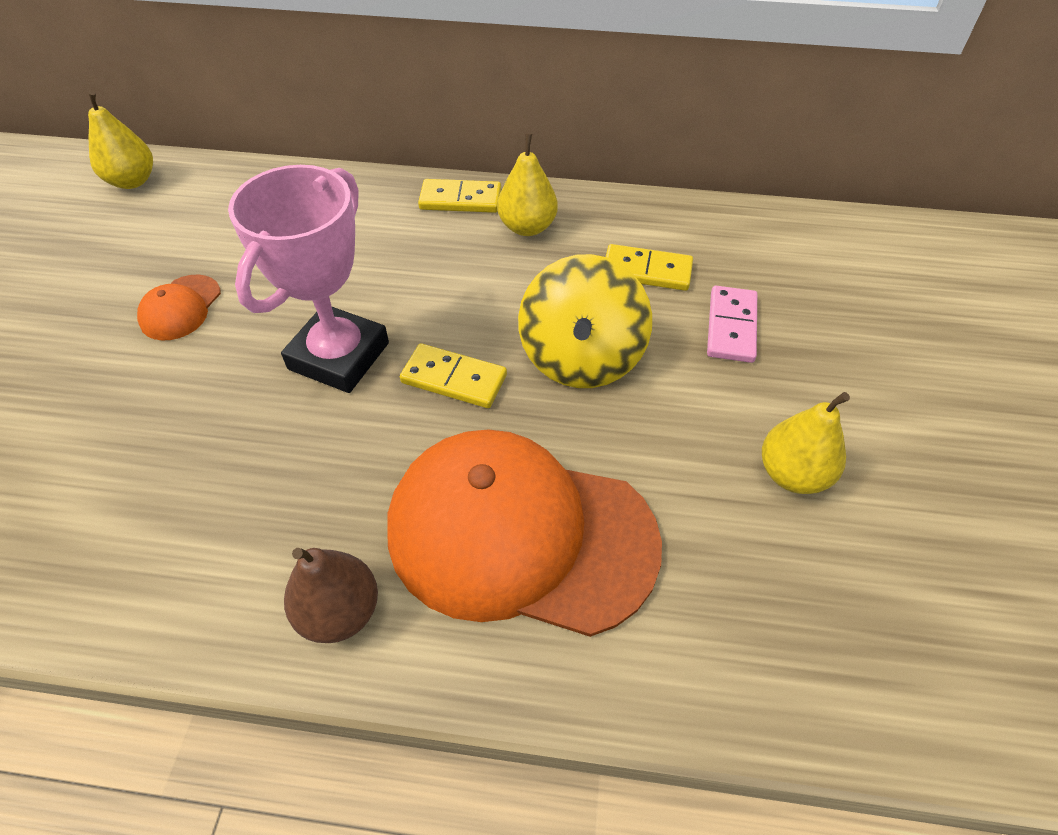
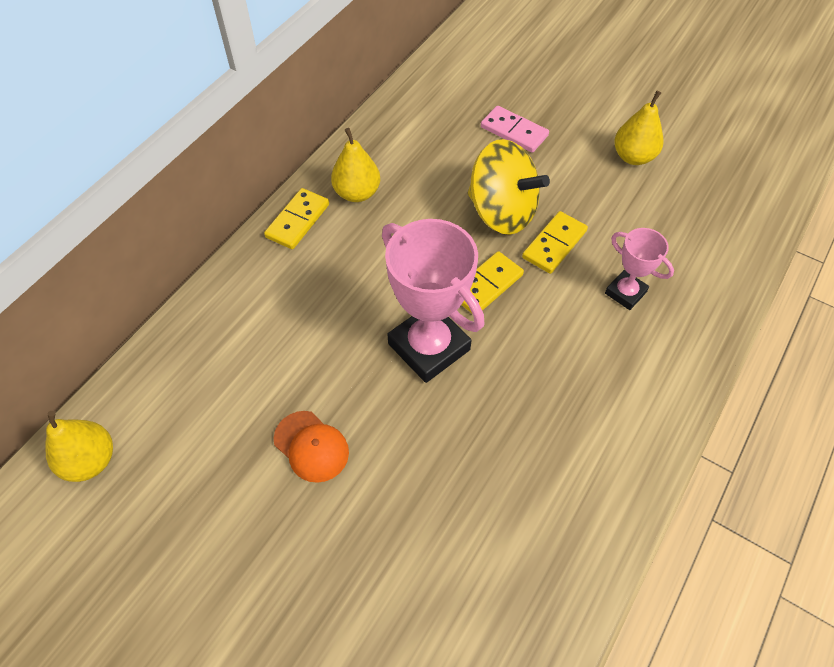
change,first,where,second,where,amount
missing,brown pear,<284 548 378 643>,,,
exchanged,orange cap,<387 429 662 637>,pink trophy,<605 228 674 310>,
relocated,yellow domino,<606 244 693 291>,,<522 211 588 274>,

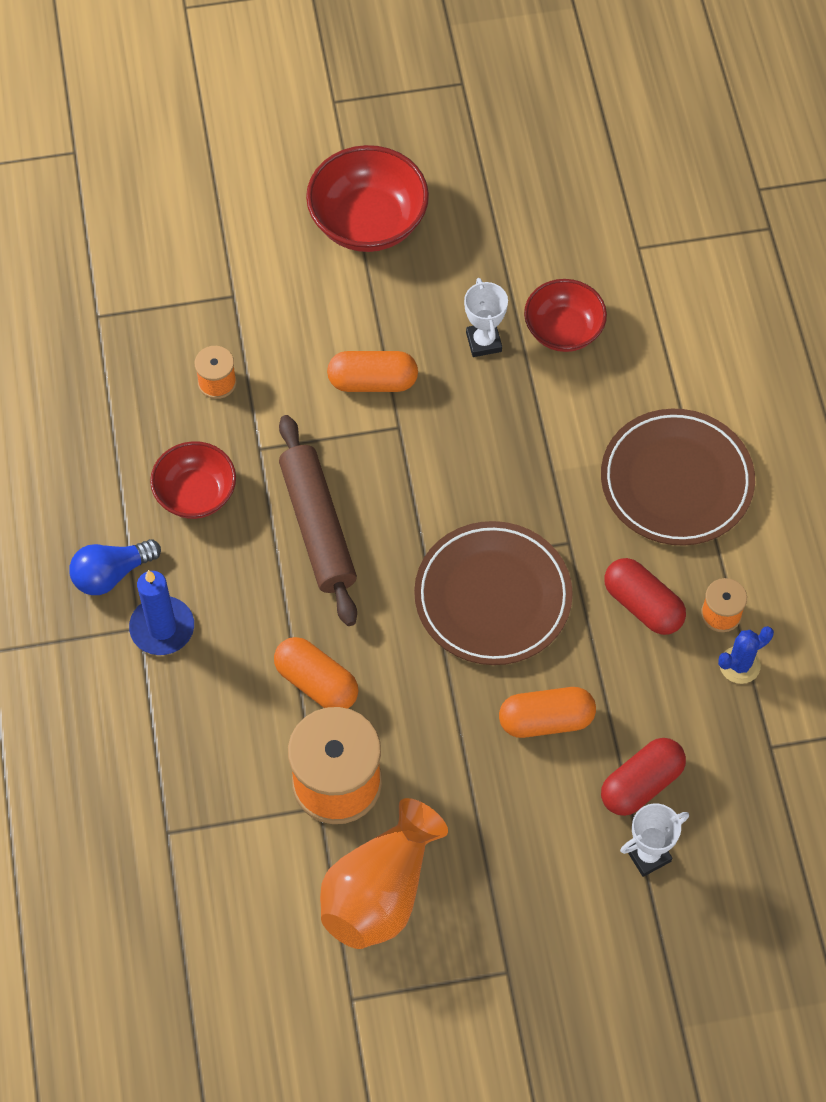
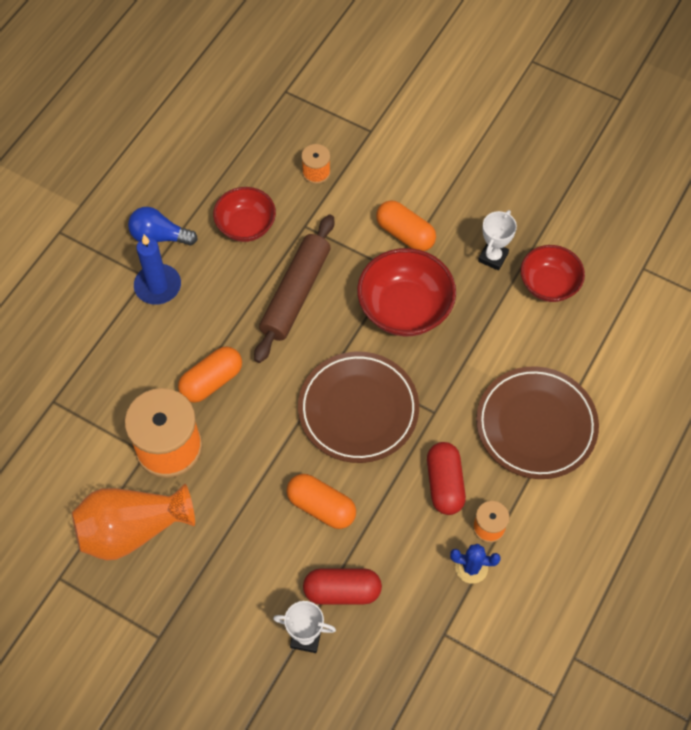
change,first,where,second,where,amount
spun,orange capsule,<274 637 358 709>,,<178 346 242 403>,60 degrees clockwise
relocated,red bowl,<306 145 429 252>,,<357 248 456 336>,

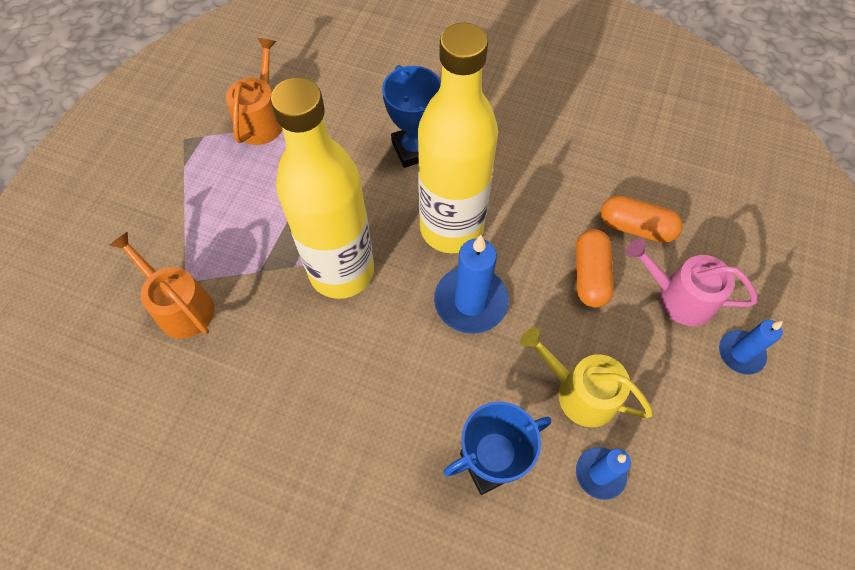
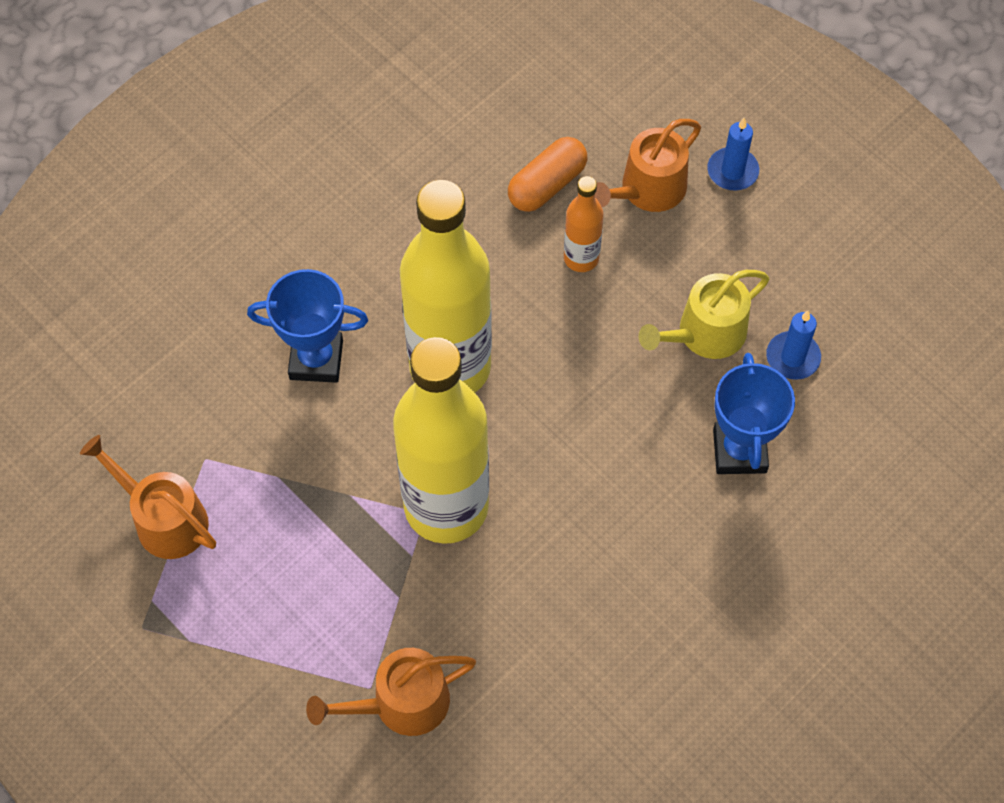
change,first,where,second,where,amount
missing,blue candle,<434 235 509 334>,,,
exchanged,orange capsule,<576 229 614 307>,orange bottle,<564 176 604 272>,
colour,pink watering can,<626 239 758 326>,orange watering can,<595 119 701 212>,

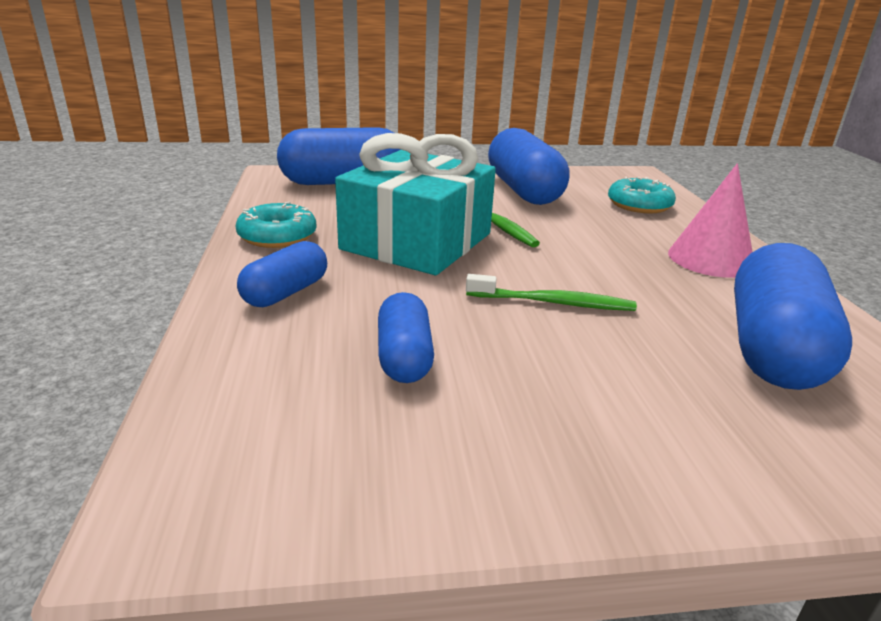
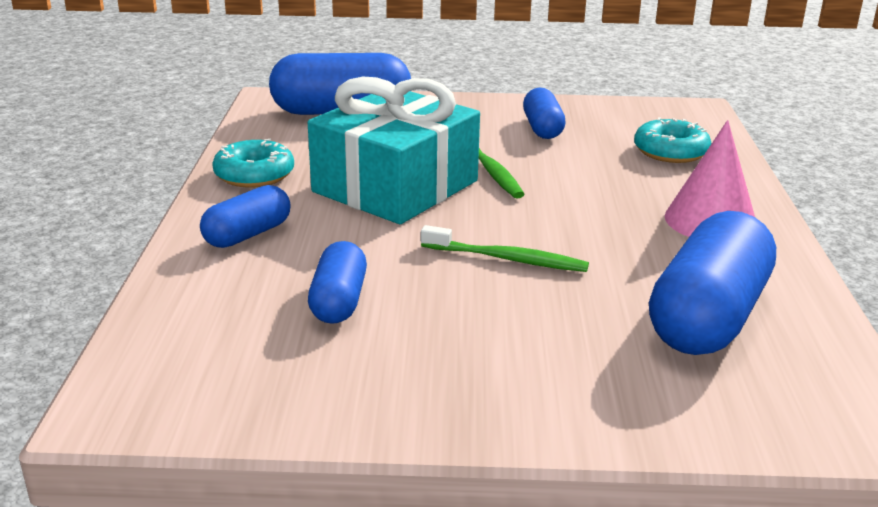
change,first,where,second,where,amount
size,blue capsule,<488 128 569 205>,,<523 88 566 139>,x0.55

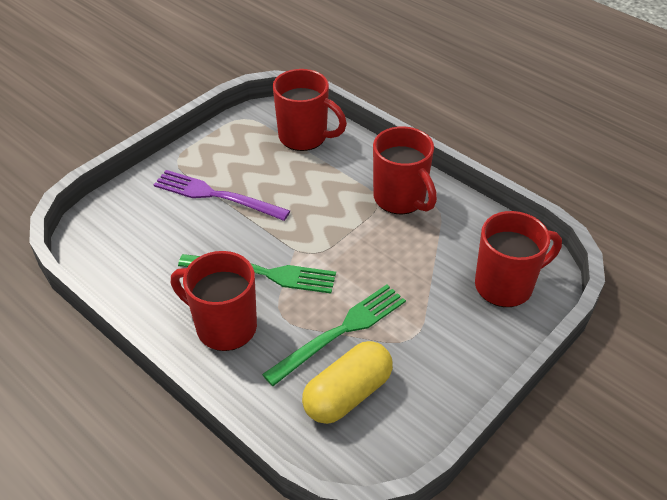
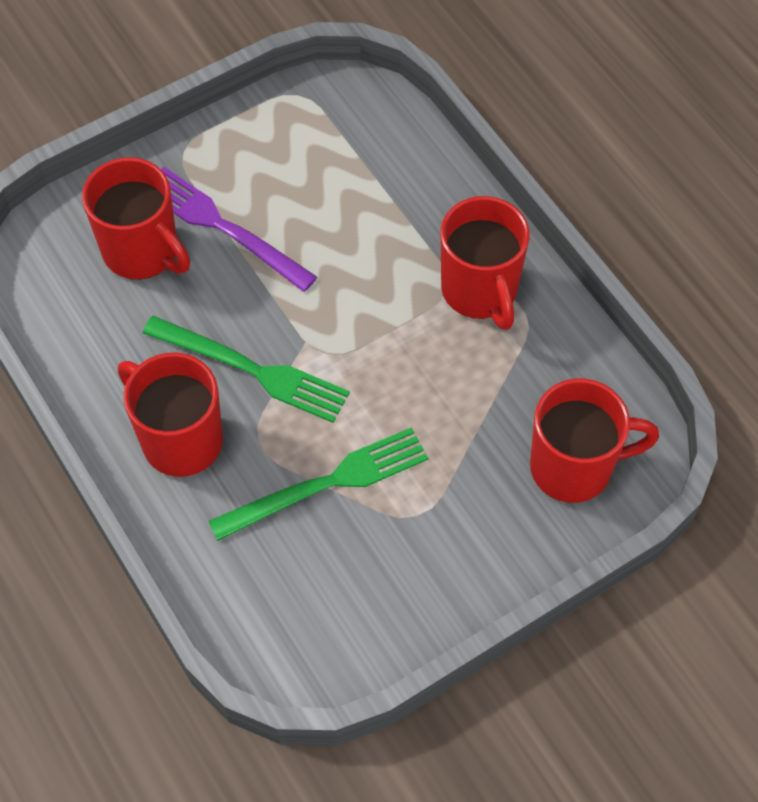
change,first,where,second,where,amount
relocated,red mug,<273 69 347 151>,,<82 157 190 280>,
missing,yellow capsule,<302 341 393 424>,,,

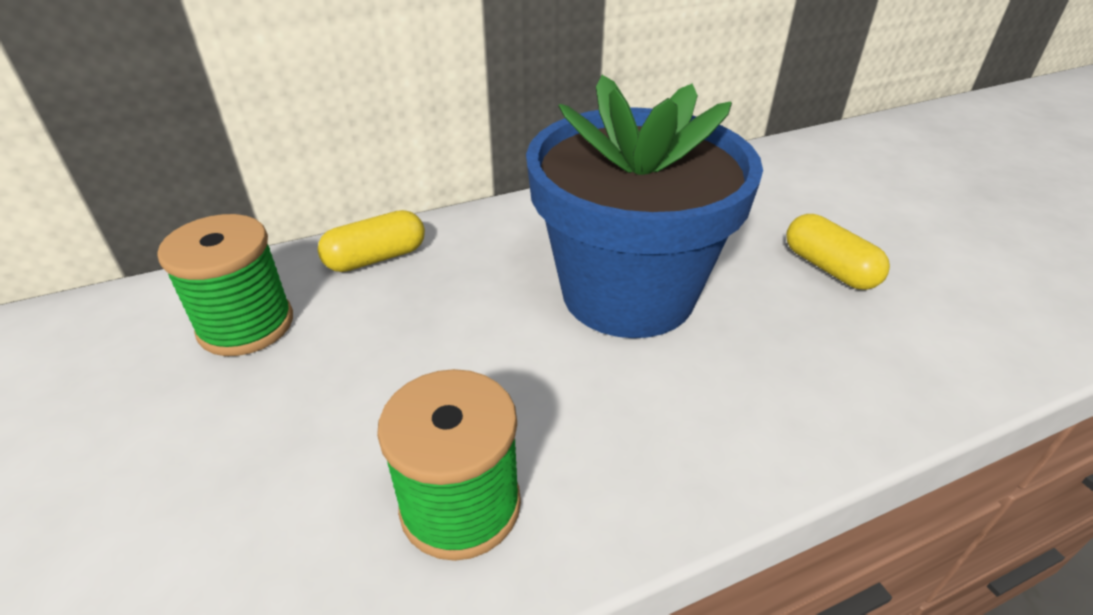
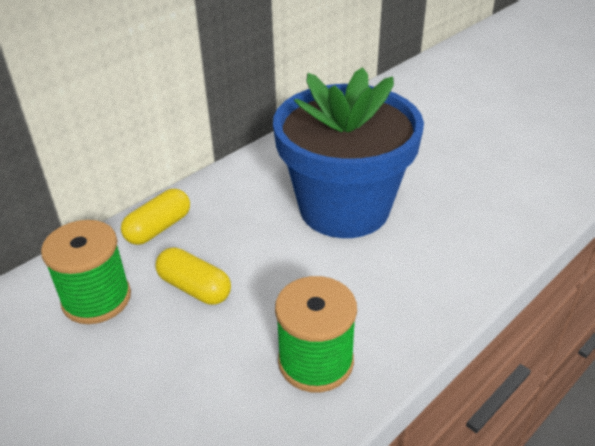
change,first,where,second,where,amount
relocated,yellow capsule,<786 214 890 290>,,<156 247 231 305>,

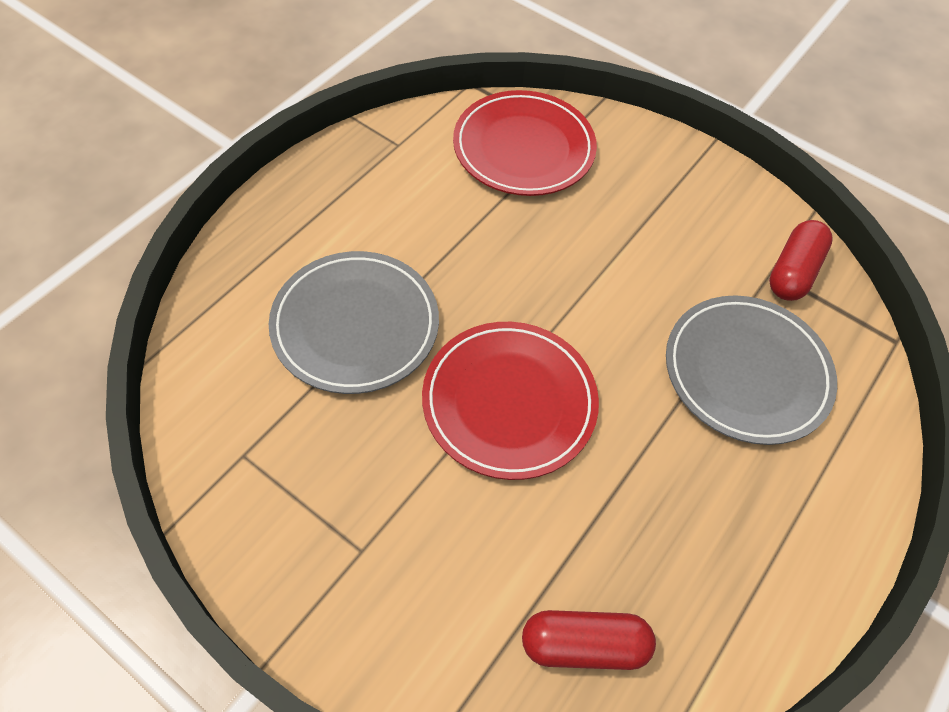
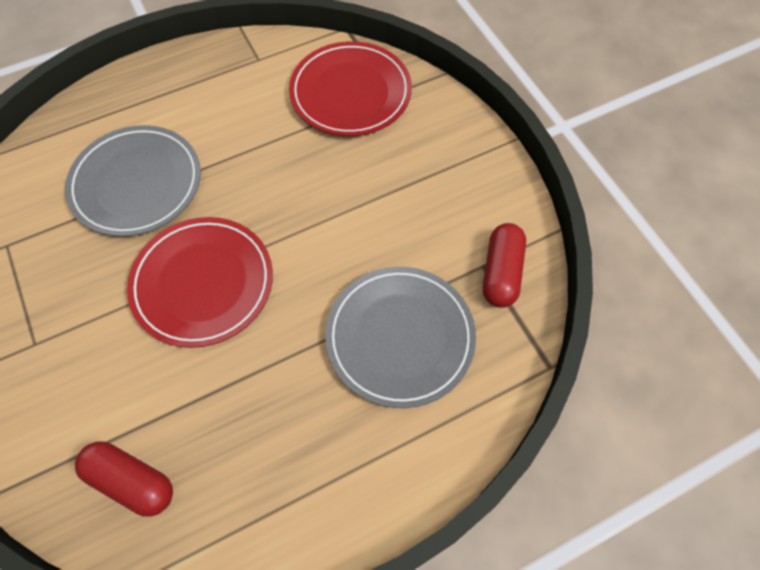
change,first,where,second,where,amount
spun,red capsule,<769 220 833 301>,,<483 223 526 308>,45 degrees counterclockwise

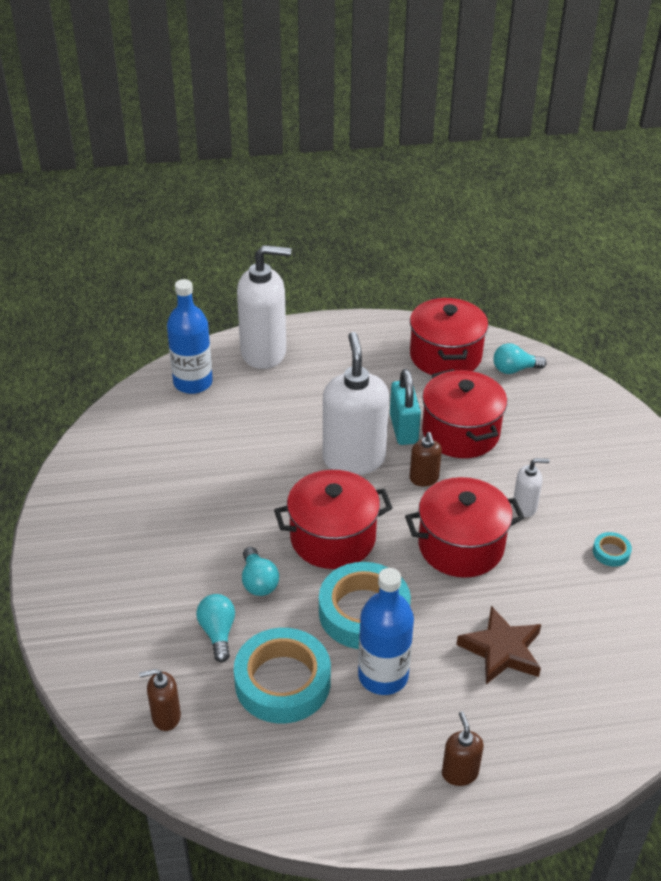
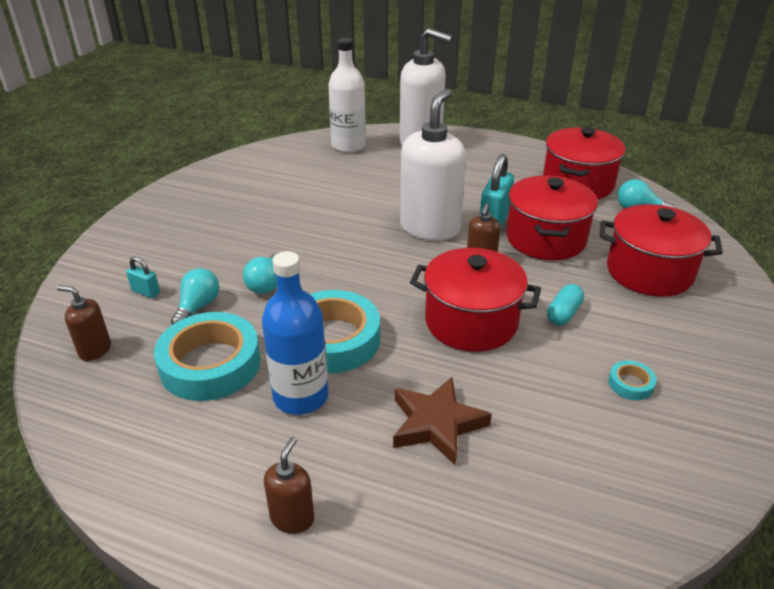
change,first,where,second,where,amount
colour,blue bottle,<167 279 213 394>,white bottle,<328 38 366 153>,
relocated,red pot,<274 470 393 569>,,<600 204 723 297>,
exchanged,white soap dispenser,<513 458 549 517>,turquoise capsule,<547 284 584 325>,
appeared,,,turquoise padlock,<126 257 160 298>,

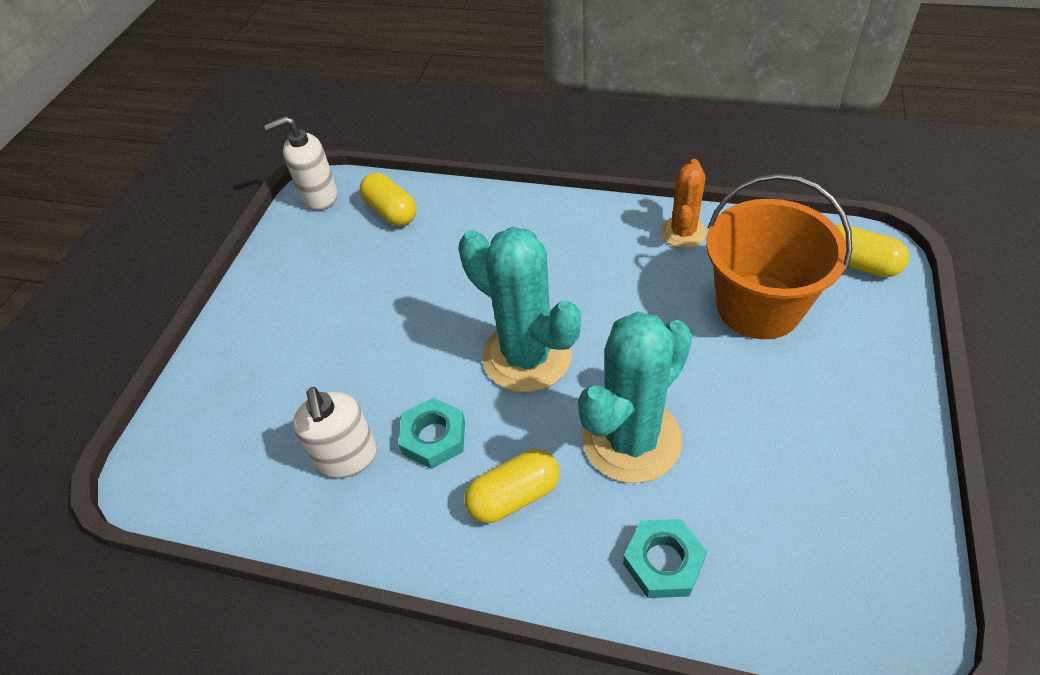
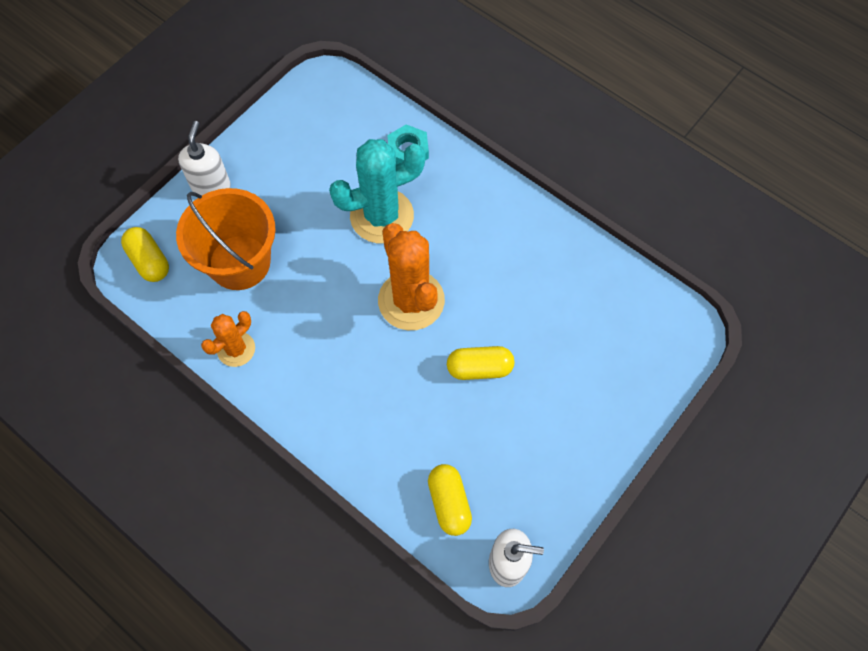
change,first,where,second,where,amount
relocated,white soap dispenser,<293 387 377 478>,,<178 121 231 195>,
missing,turquoise nut,<398 397 465 469>,,,
colour,turquoise cactus,<458 227 581 392>,orange cactus,<378 223 445 330>,
relocated,yellow capsule,<464 449 560 523>,,<447 346 515 380>,

